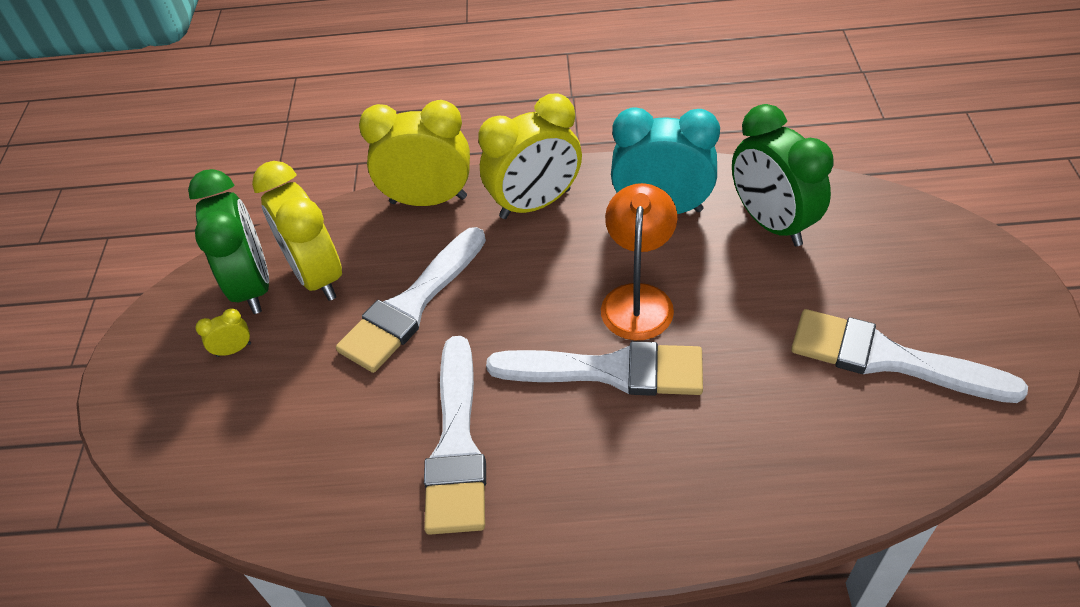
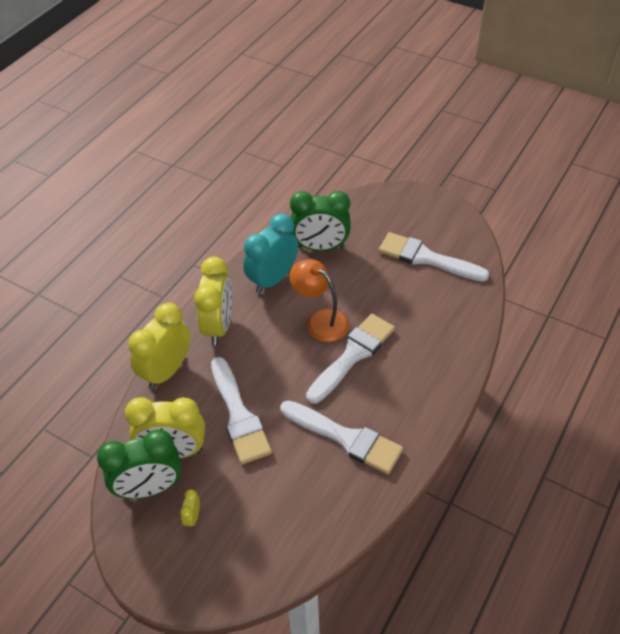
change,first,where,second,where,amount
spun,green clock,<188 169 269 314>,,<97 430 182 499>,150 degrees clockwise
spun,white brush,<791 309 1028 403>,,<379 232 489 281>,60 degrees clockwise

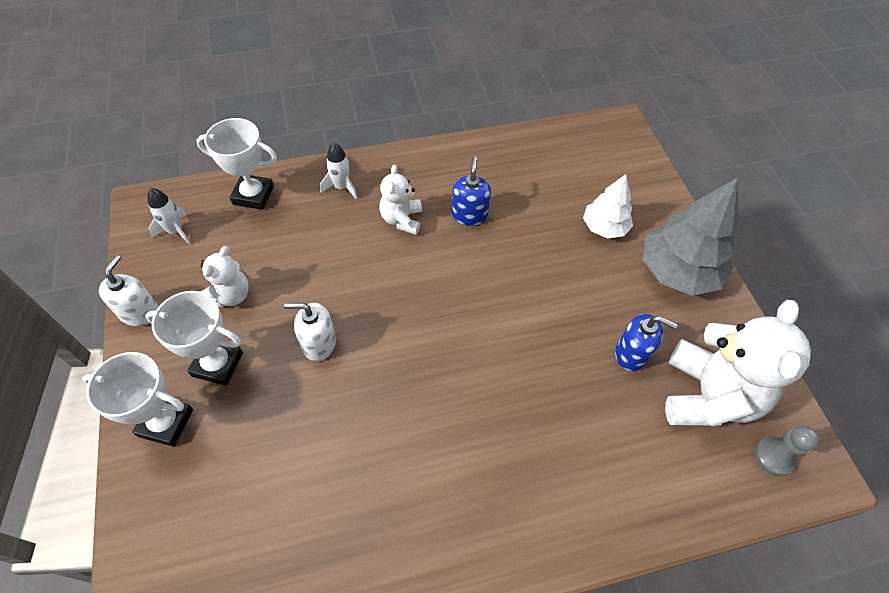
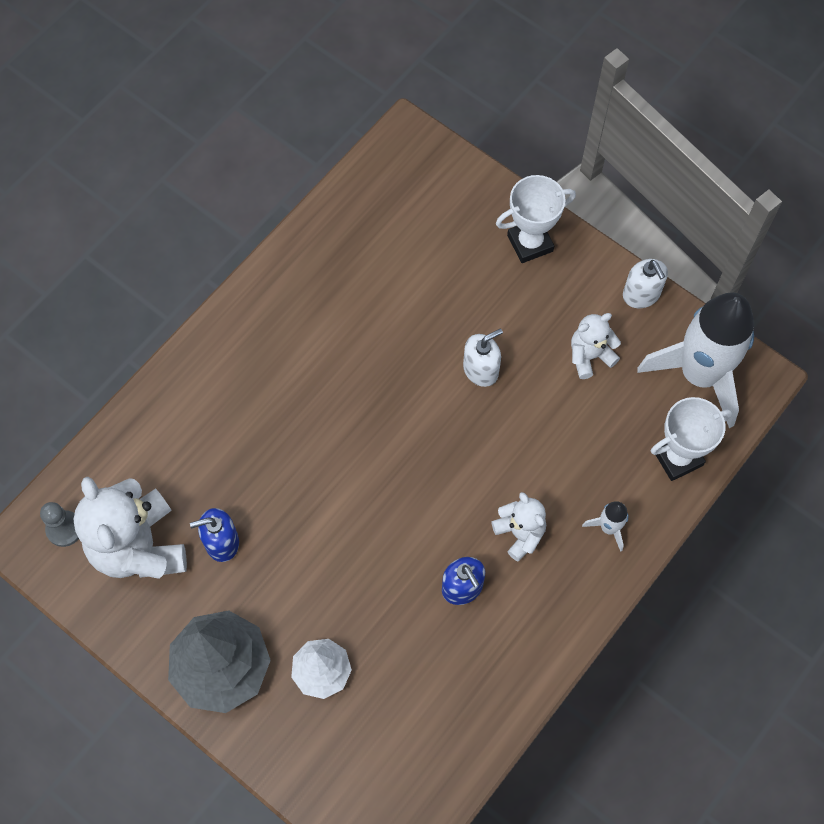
change,first,where,second,where,amount
missing,white trophy,<145 291 243 386>,,,
size,white rocket,<147 188 191 245>,,<637 292 754 428>,x2.45
spun,white teddy bear,<201 246 249 308>,,<571 313 621 379>,75 degrees clockwise

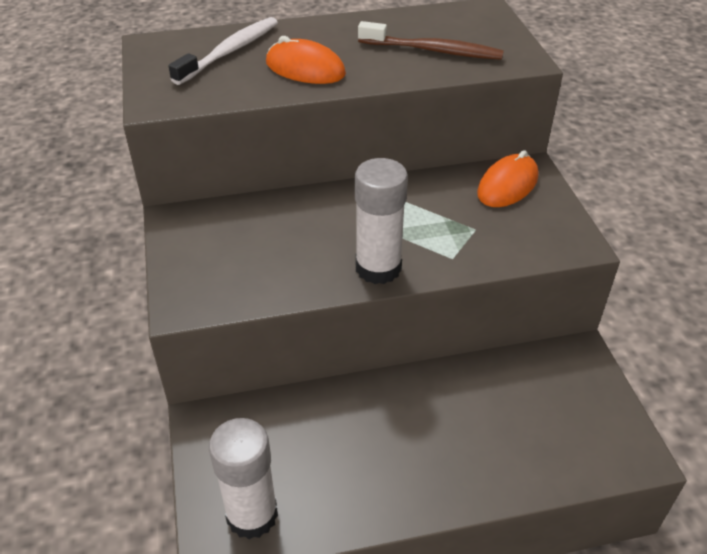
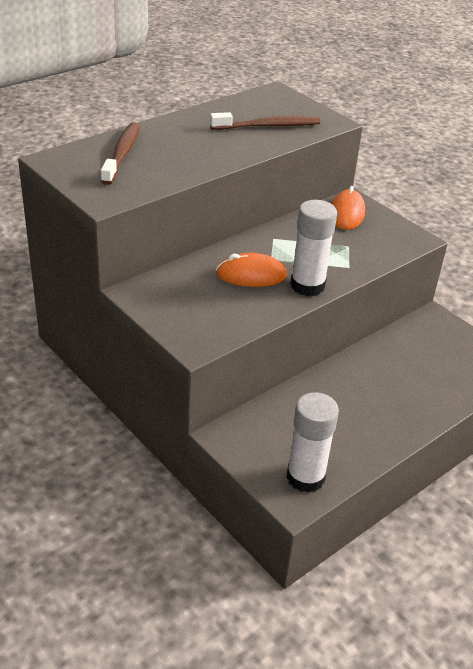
change,first,where,second,where,amount
colour,white toothbrush,<168 17 278 85>,brown toothbrush,<101 122 140 185>,
relocated,orange mouse,<266 36 346 84>,,<216 253 287 287>,

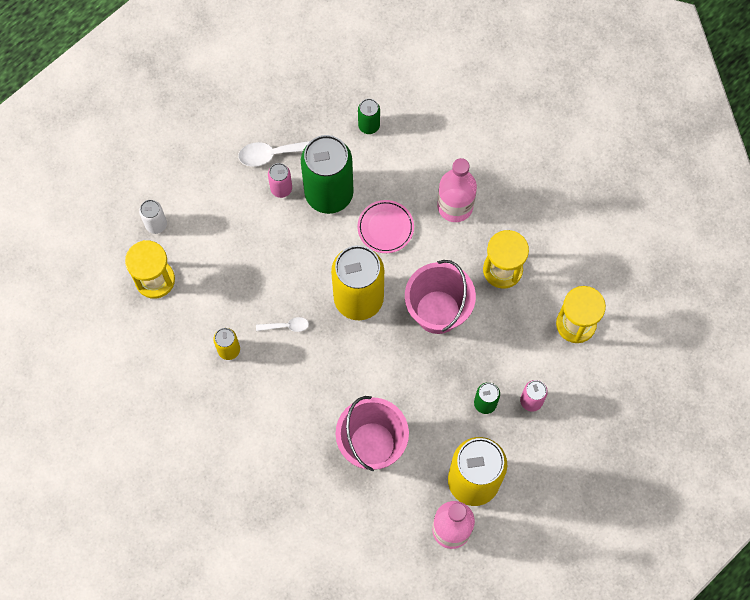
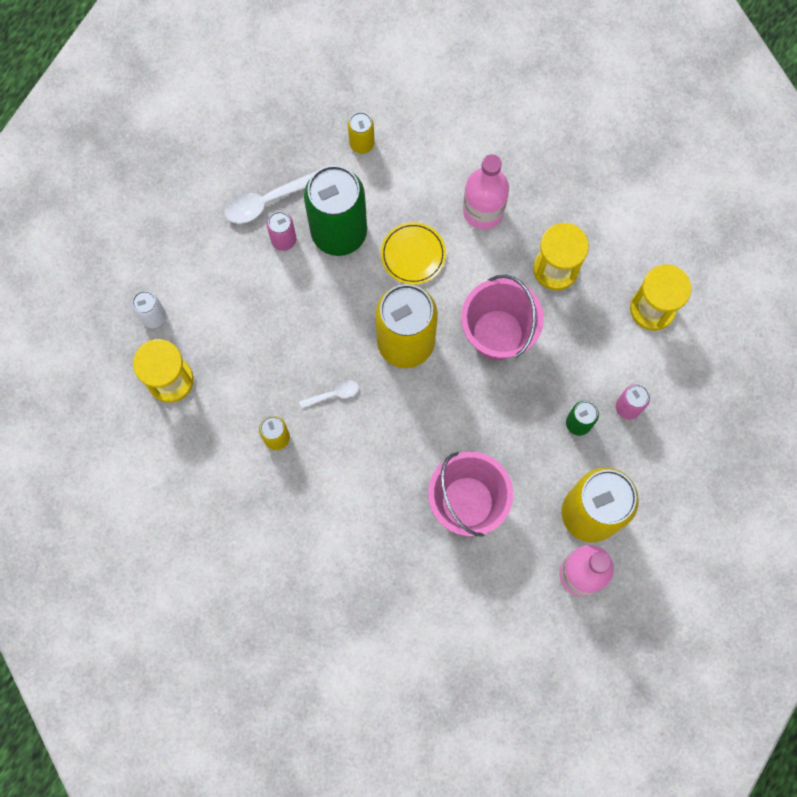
change,first,where,second,where,amount
colour,pink plate,<357 200 414 253>,yellow plate,<381 222 446 285>,
colour,green can,<358 99 380 134>,yellow can,<348 112 374 154>,

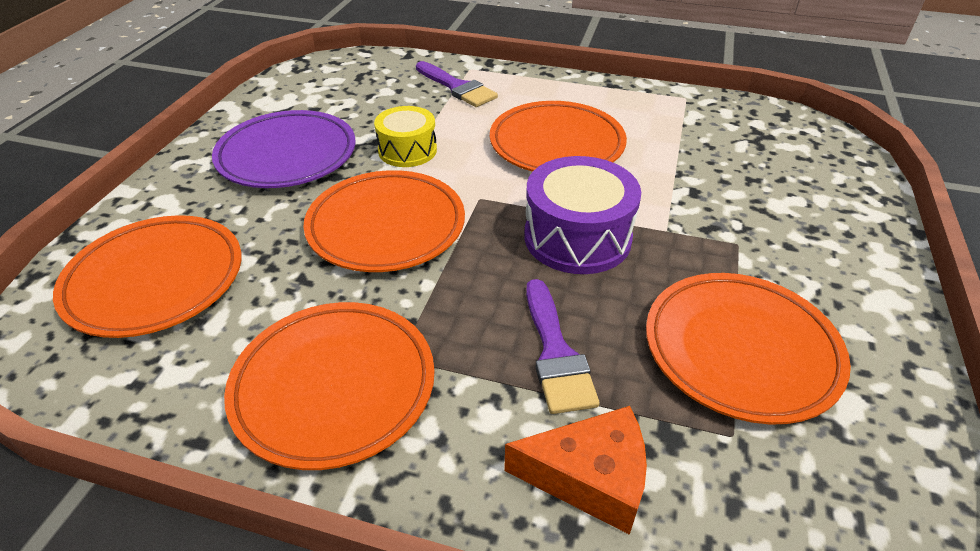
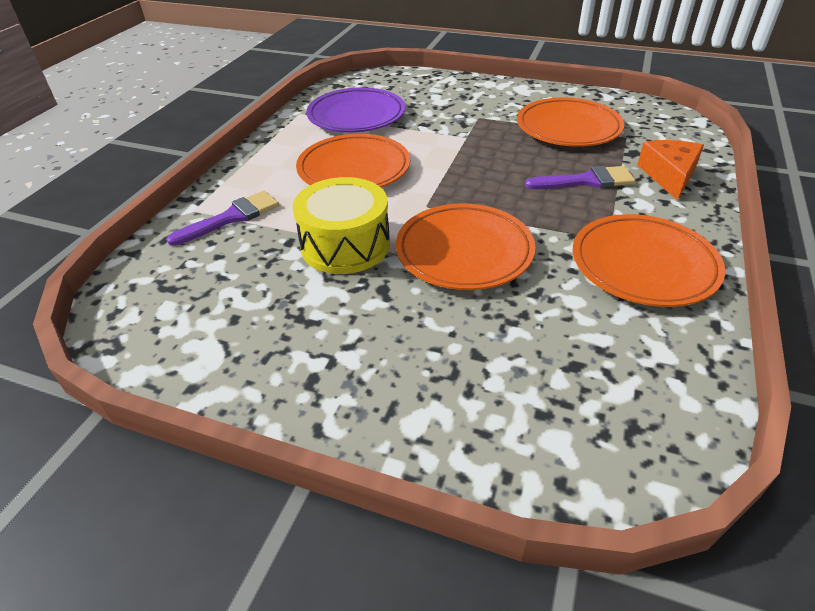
change,first,where,second,where,amount
missing,orange plate,<53 215 241 338>,,,
relocated,purple plate,<212 110 356 188>,,<306 87 405 132>,
size,yellow drum,<374 106 437 167>,,<293 177 390 274>,x1.55
missing,purple drum,<524 156 641 274>,,,

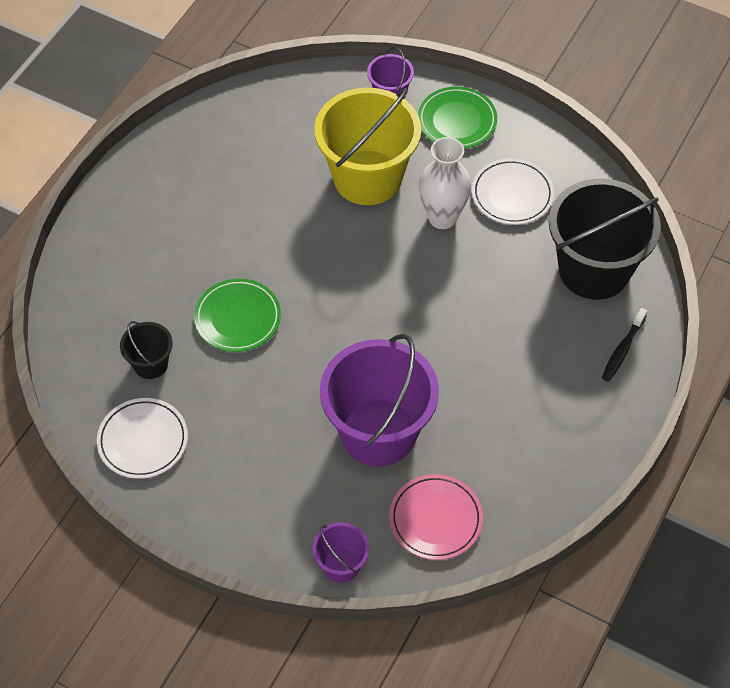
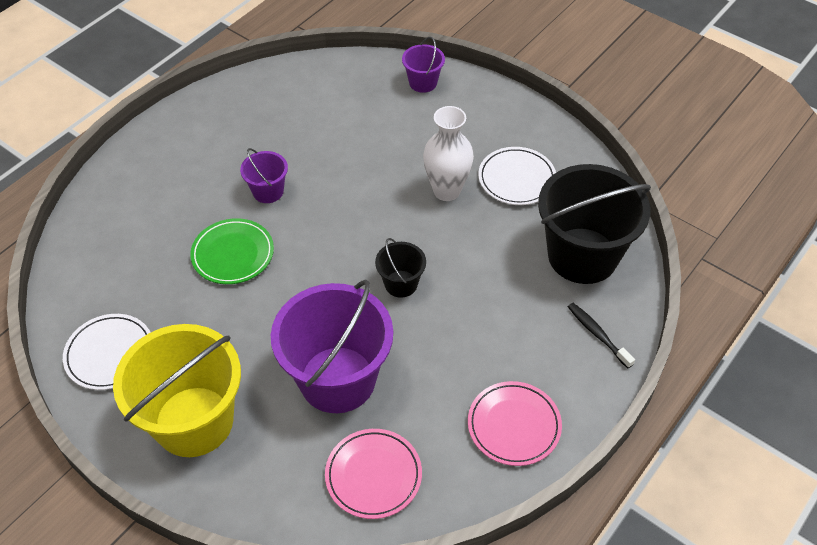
change,first,where,second,where,amount
relocated,black bucket,<120 321 173 379>,,<375 238 426 298>,
relocated,purple bucket,<313 522 369 583>,,<240 148 288 203>,
relocated,yellow bucket,<314 87 421 205>,,<113 324 241 457>,
missing,green plate,<418 86 497 148>,,,
spun,black toothbrush,<602 308 647 382>,,<568 303 635 368>,105 degrees clockwise
appeared,,,pink plate,<468 381 562 466>,

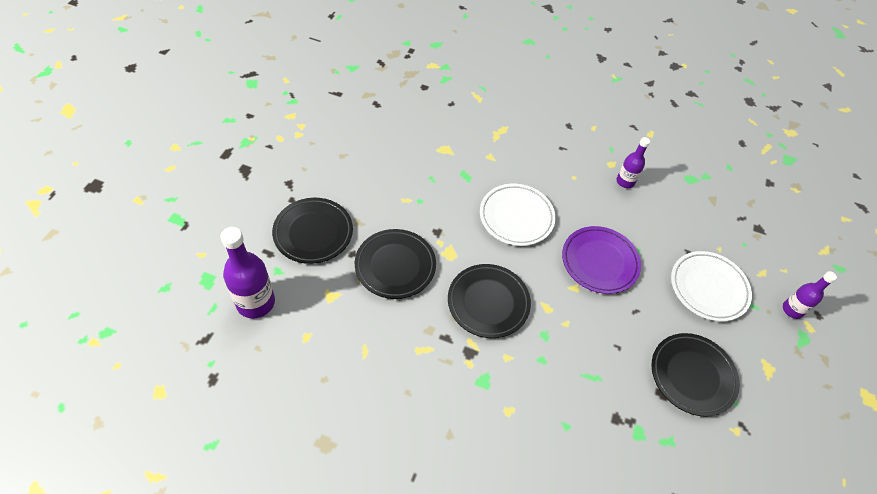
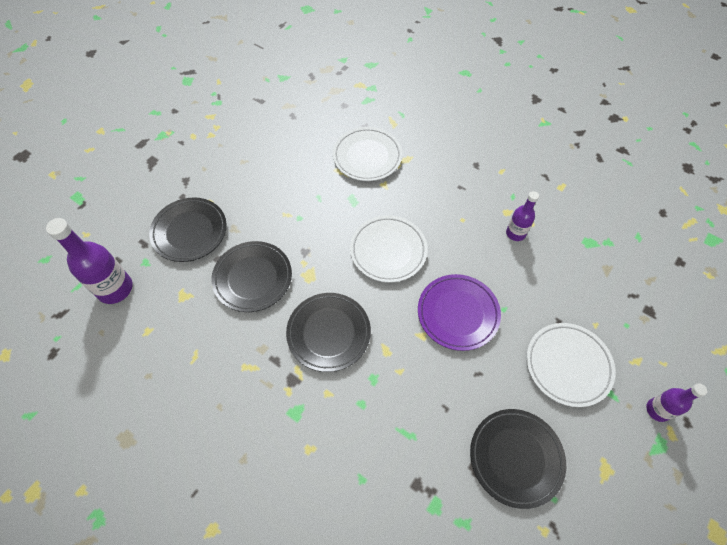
change,first,where,second,where,amount
appeared,,,white plate,<333 127 402 181>,

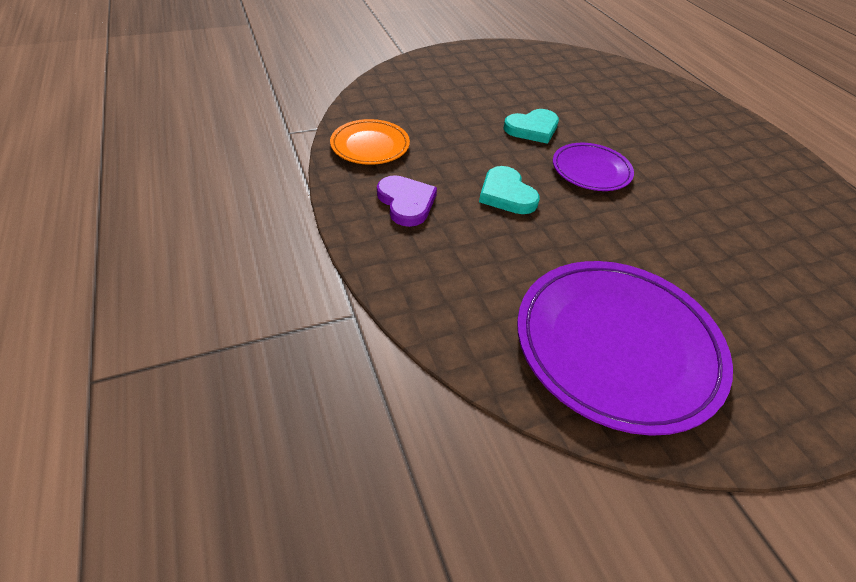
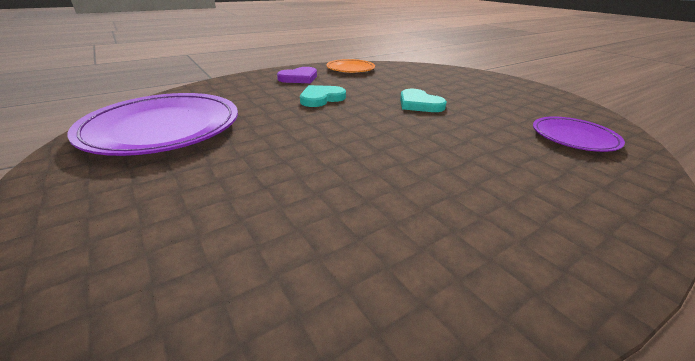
change,first,where,second,where,amount
relocated,purple plate,<553 143 634 191>,,<533 116 625 152>,

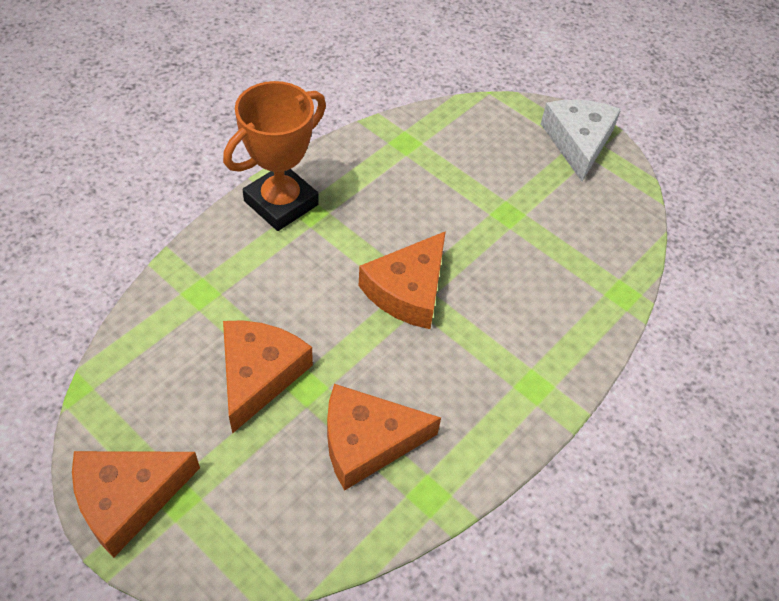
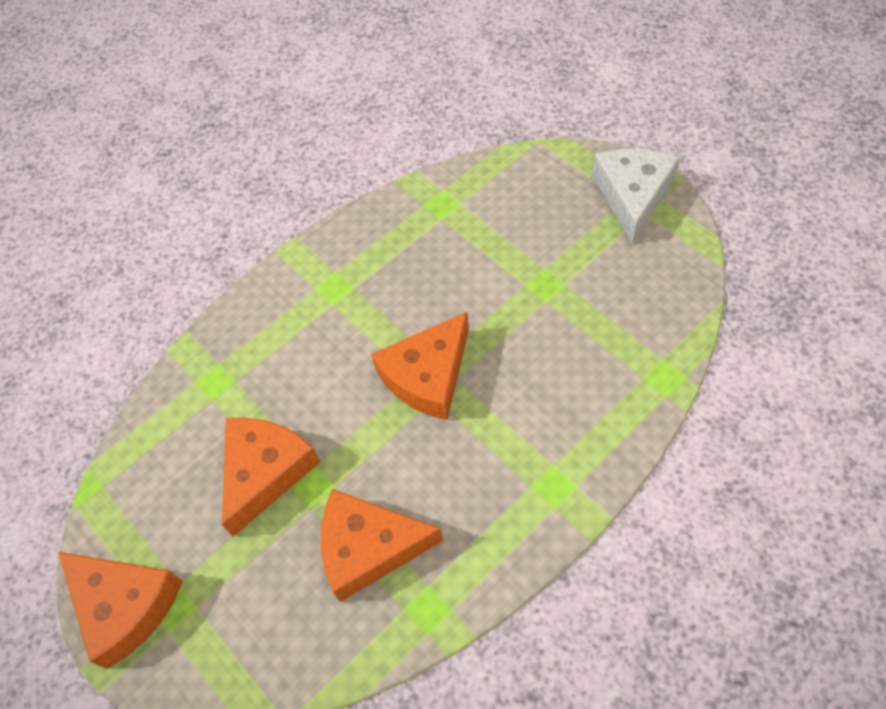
change,first,where,second,where,amount
spun,orange cheese,<72 451 200 558>,,<58 552 183 669>,120 degrees counterclockwise
missing,orange trophy,<223 81 326 231>,,,

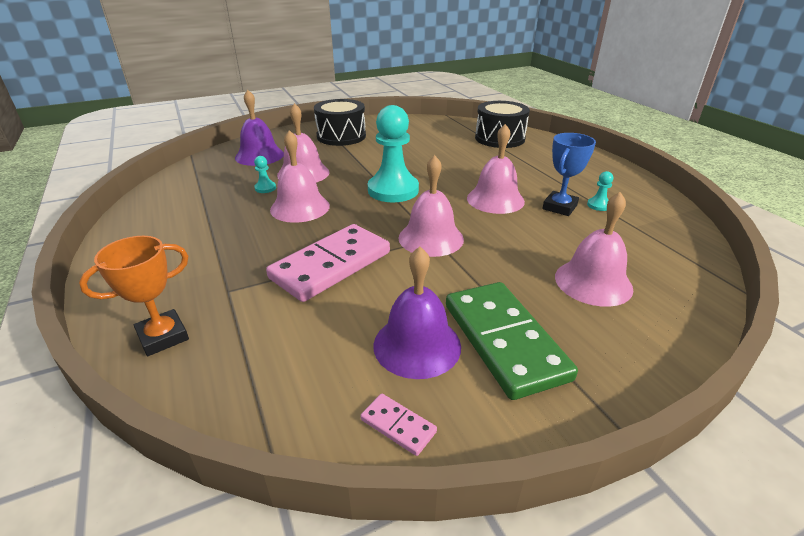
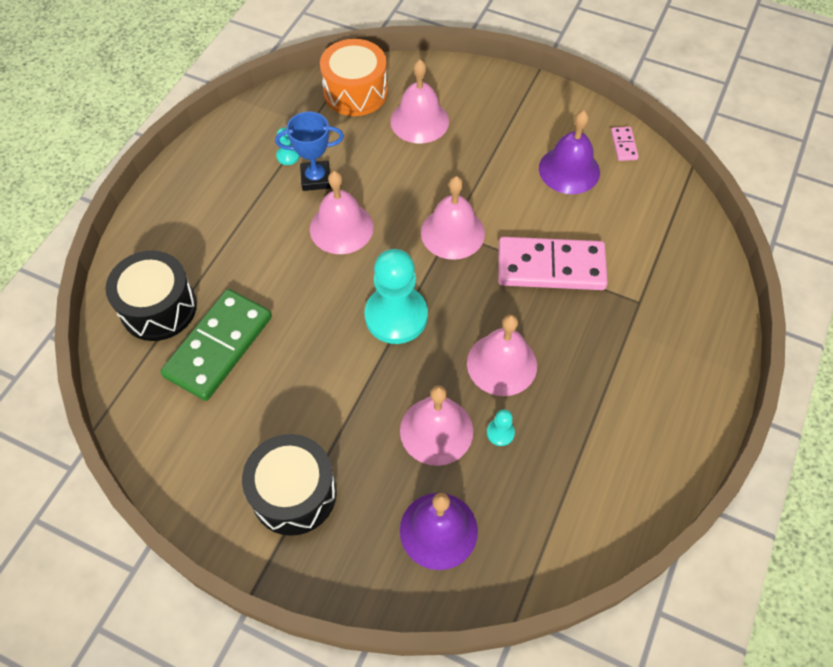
change,first,where,second,where,amount
missing,orange trophy,<79 236 189 356>,,,
relocated,green domino,<446 282 578 400>,,<160 289 272 401>,
appeared,,,orange drum,<320 39 388 116>,

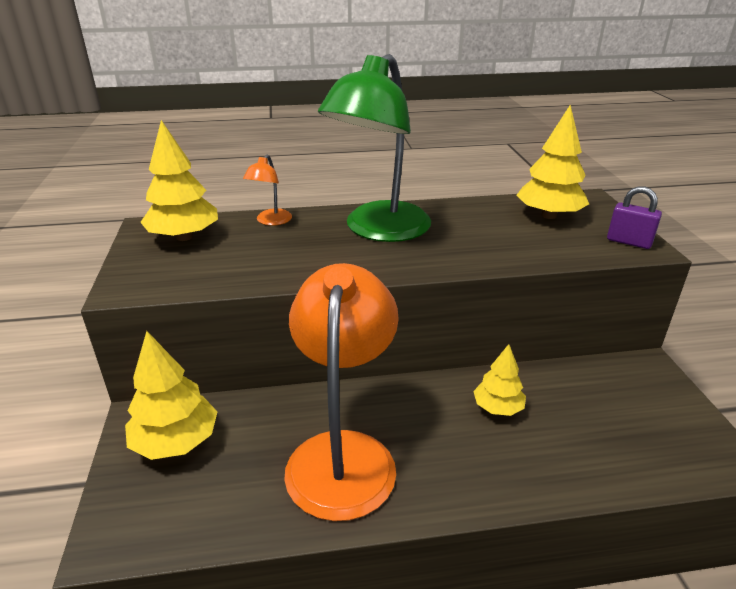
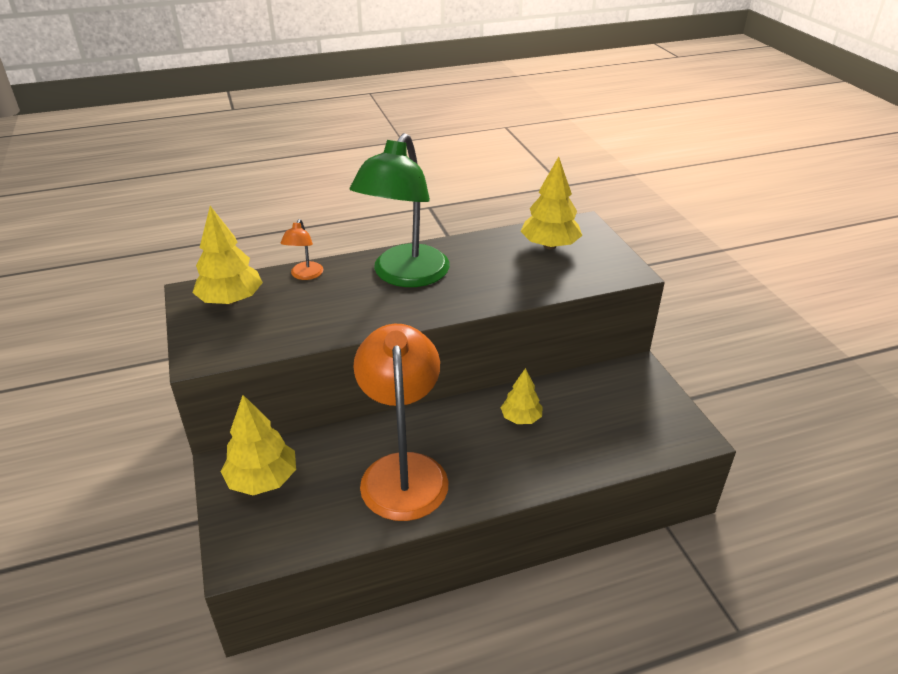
change,first,where,second,where,amount
missing,purple padlock,<607 186 662 249>,,,

